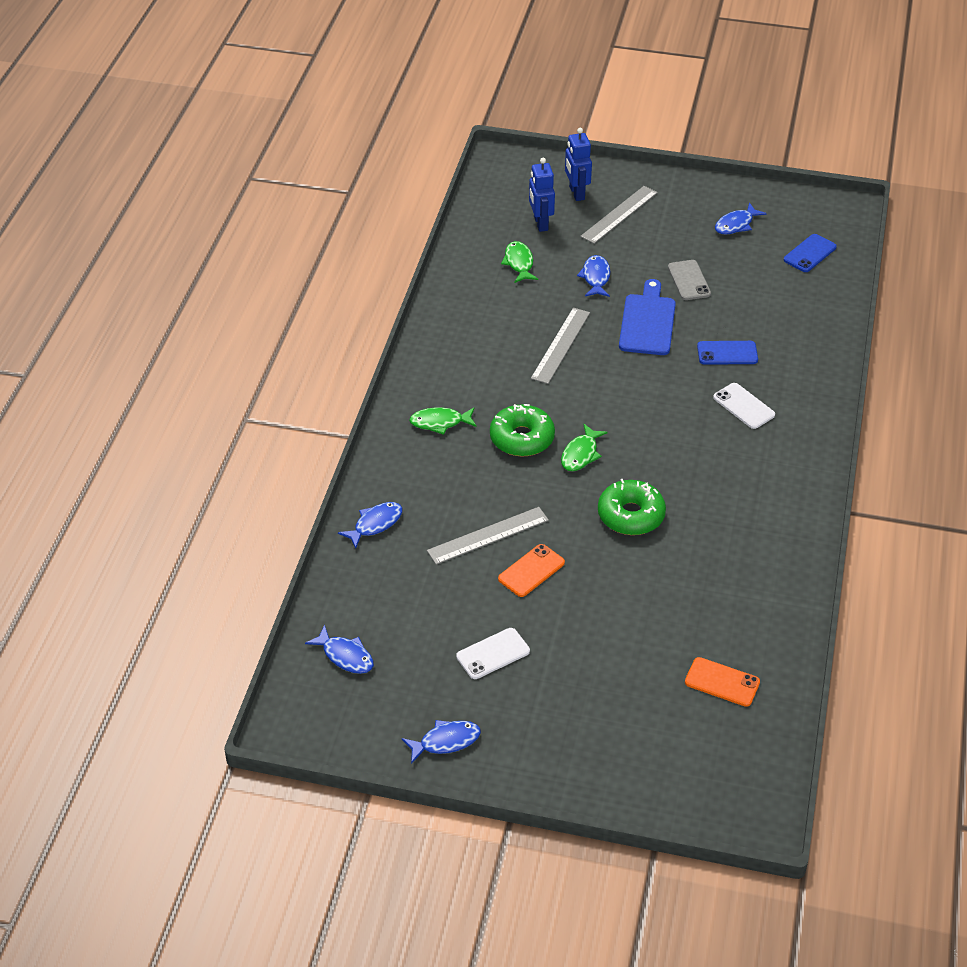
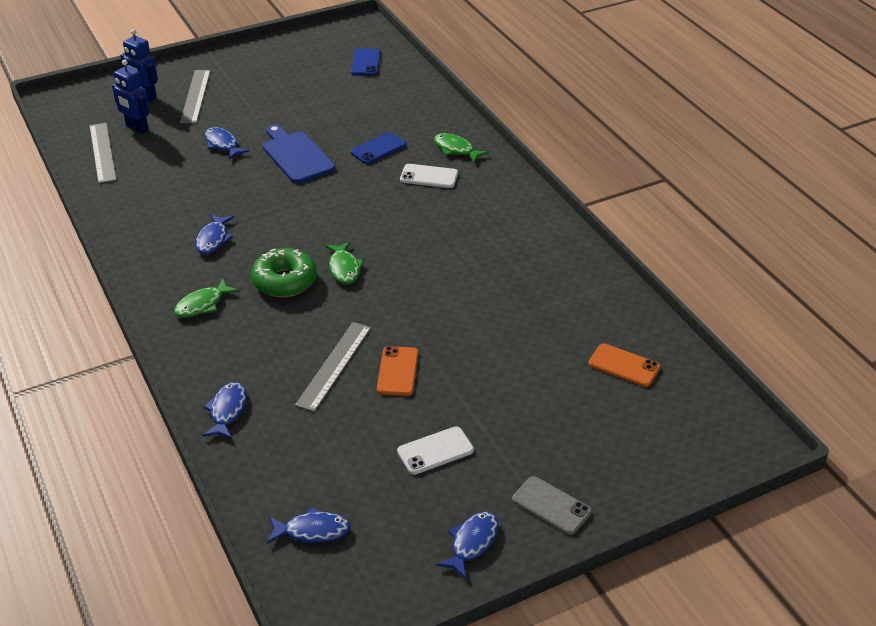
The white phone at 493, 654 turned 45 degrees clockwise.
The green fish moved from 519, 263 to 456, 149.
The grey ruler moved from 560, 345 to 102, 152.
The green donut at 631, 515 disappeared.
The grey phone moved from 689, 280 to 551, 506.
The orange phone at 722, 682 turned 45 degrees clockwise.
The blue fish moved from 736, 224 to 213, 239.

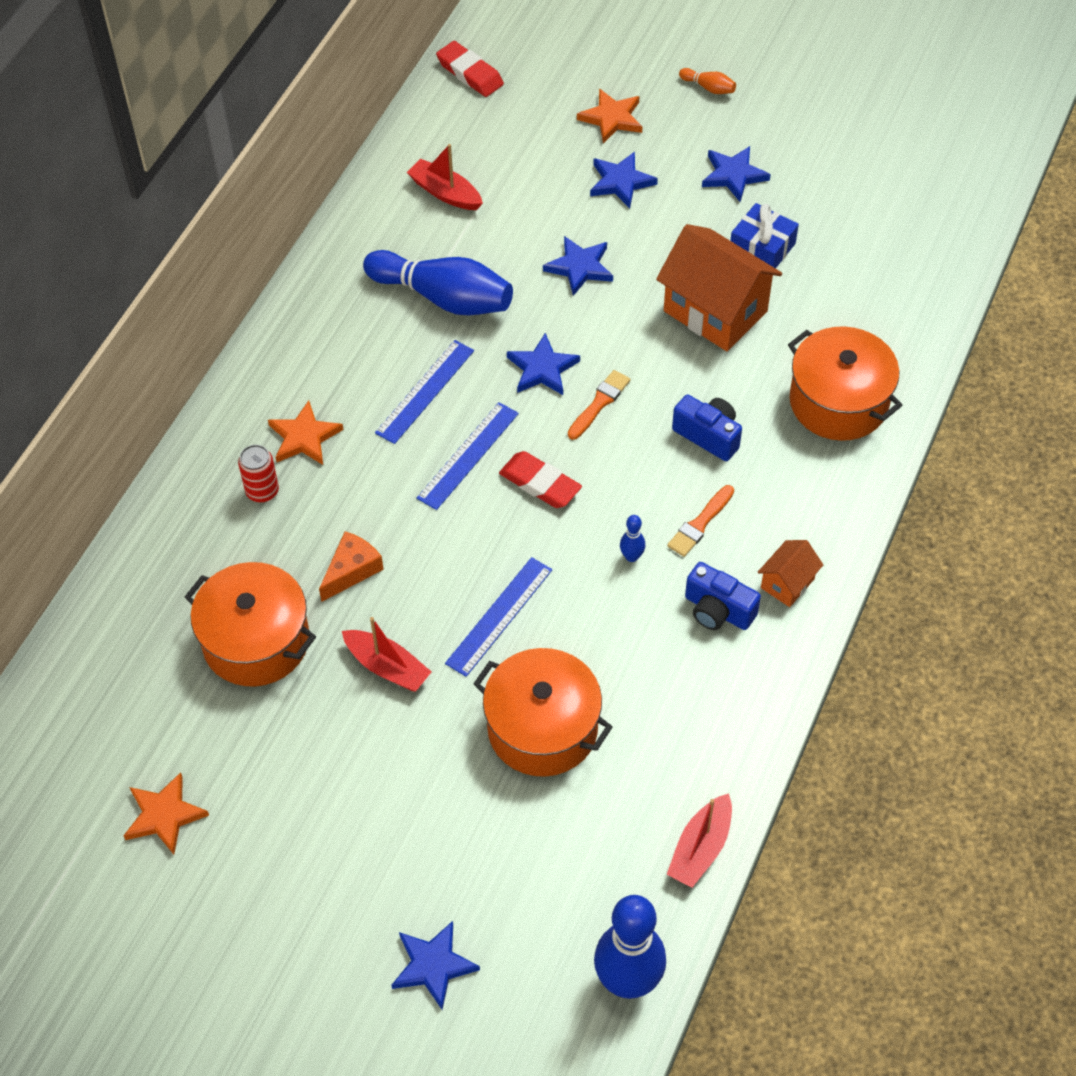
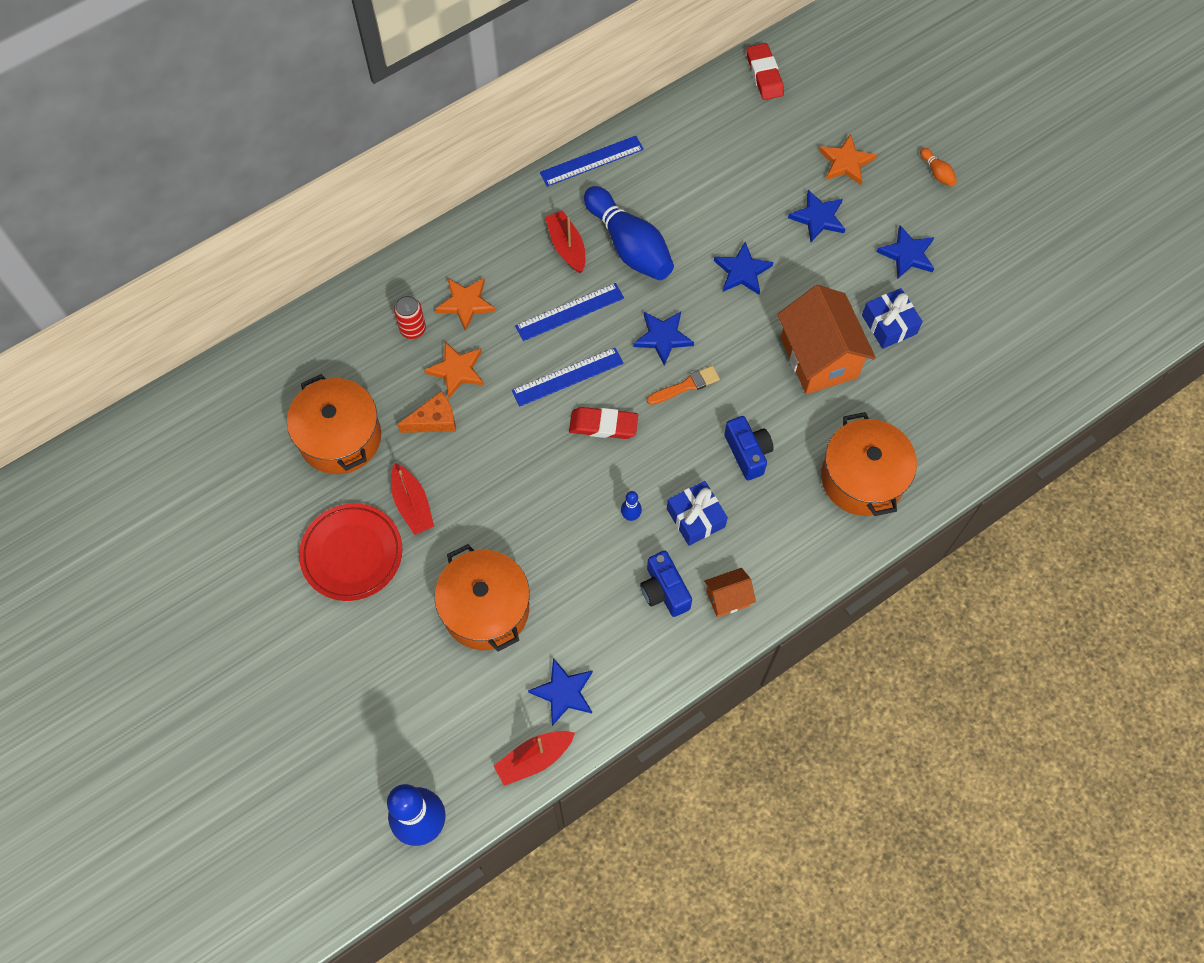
The orange star moved from 164, 815 to 457, 370.
The blue star moved from 433, 965 to 563, 692.
The red boat moved from 445, 193 to 566, 247.
The blue ruler moved from 499, 616 to 591, 161.
The red eraser at 540, 483 turned 60 degrees counterclockwise.
The orange brush at 700, 524 was replaced by the blue gift at 695, 518.
The red plate at 352, 554 appeared.

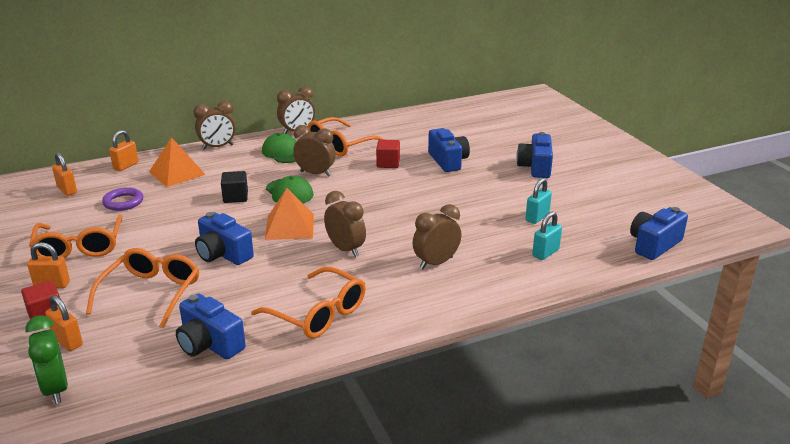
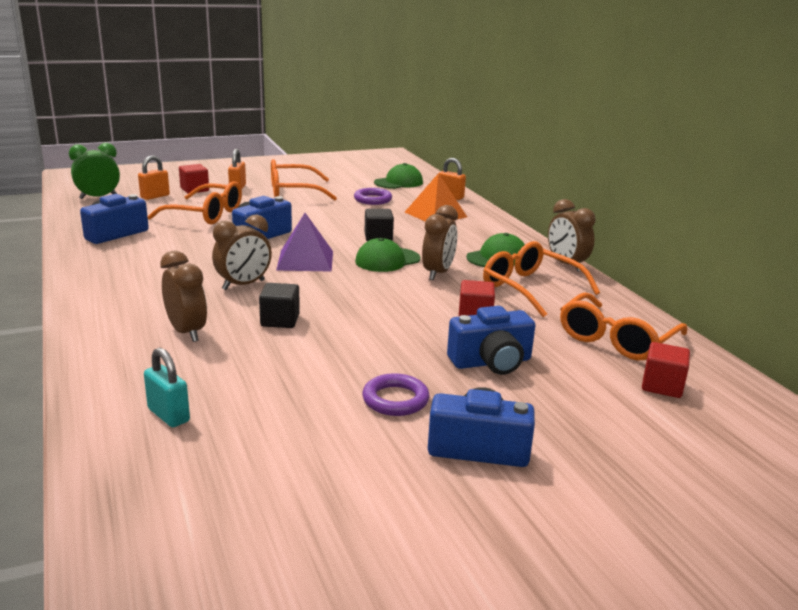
The orange padlock at 67, 190 was replaced by the green cap at 399, 182.
The brown clock at 218, 147 disappeared.
The orange glasses moved from 318, 314 to 616, 339.
The orange pyramid at 289, 226 became the purple pyramid at 305, 260.
The turquoise padlock at 537, 217 disappeared.
The blue camera at 654, 245 disappeared.
The black cube at 280, 320 appeared.
The purple ring at 395, 400 appeared.
The red cube at 662, 386 appeared.

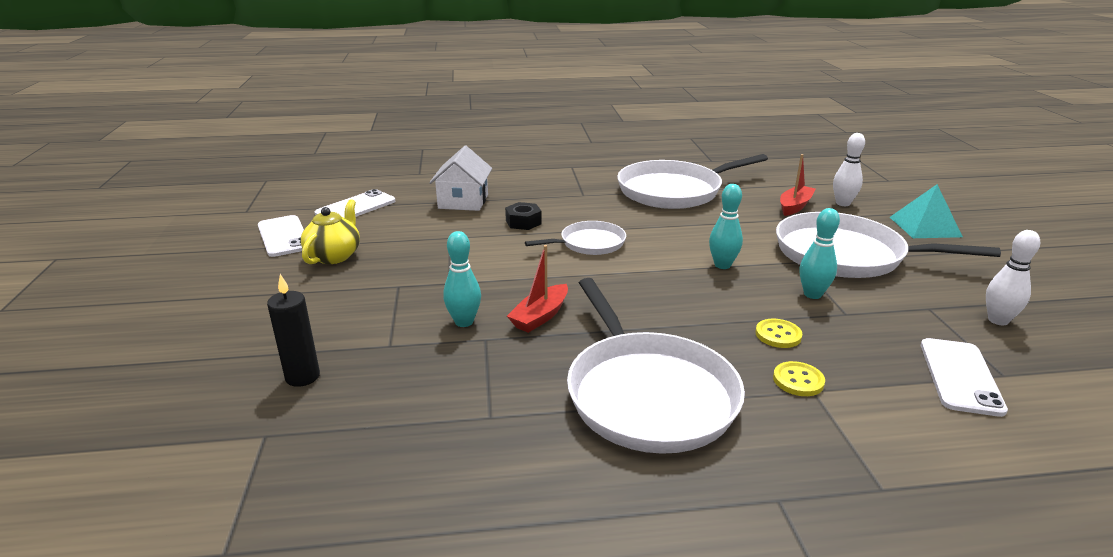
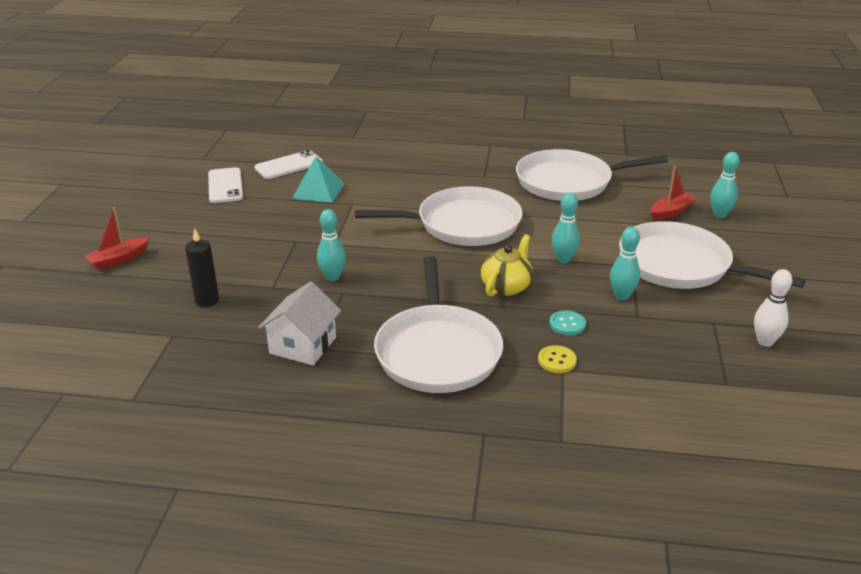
The yellow teapot moved from 334, 256 to 506, 286.
The white house moved from 463, 201 to 303, 345.
The black nut at 523, 222 disappeared.
The red boat moved from 540, 316 to 118, 260.
The white pan at 589, 243 changed to 1.85 times the size.
The yellow button at 778, 335 became the turquoise button at 567, 324.
The white bowling pin at 843, 203 became the turquoise bowling pin at 719, 215.
The turquoise pyramid moved from 925, 227 to 318, 190.
The white phone at 960, 376 disappeared.

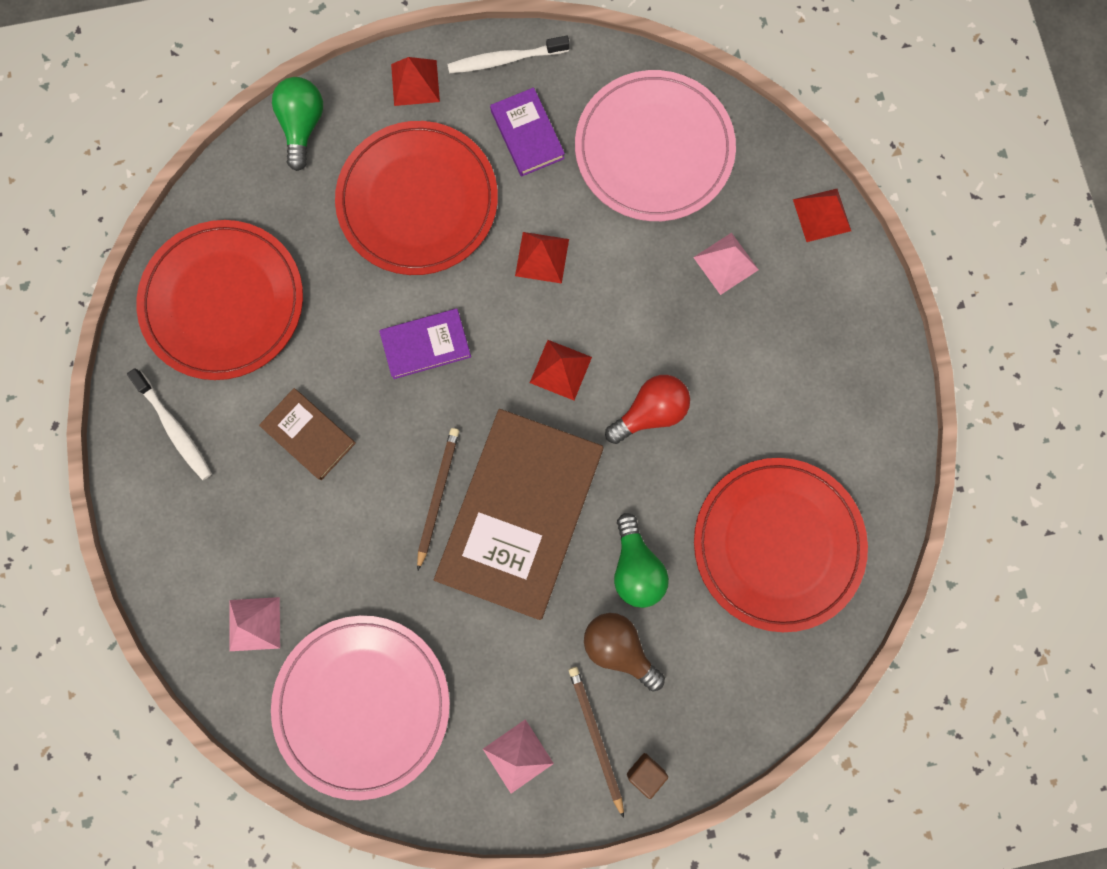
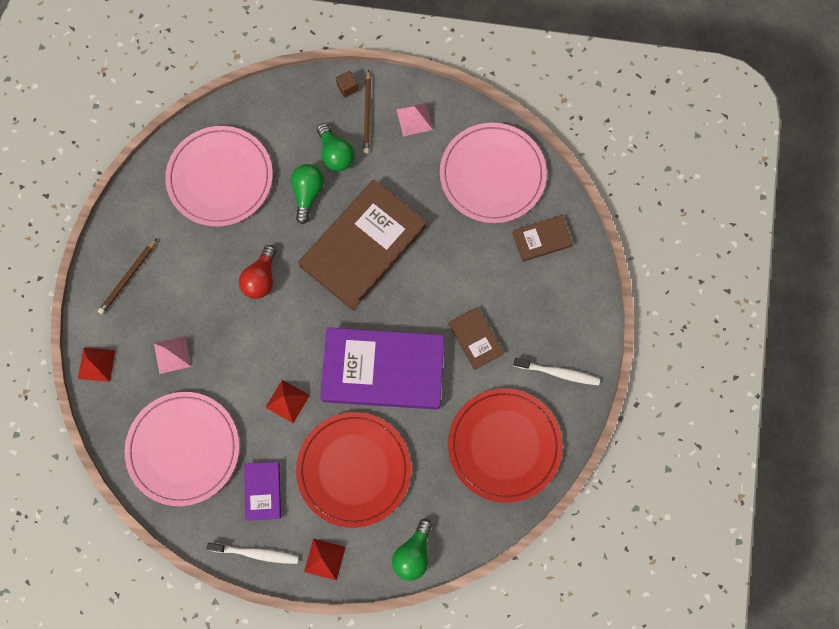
The white toothbrush at 175, 428 turned 120 degrees clockwise.
The pink pyramid at 254, 624 was replaced by the brown book at 542, 239.
The purple book at 426, 345 changed to 2.17 times the size.
The brown pencil moved from 438, 495 to 128, 278.
The red pyramid at 561, 369 disappeared.
The brown light bulb at 619, 648 became the green light bulb at 335, 154.
The red light bulb at 650, 412 turned 60 degrees counterclockwise.
The red plate at 777, 544 became the pink plate at 220, 178.

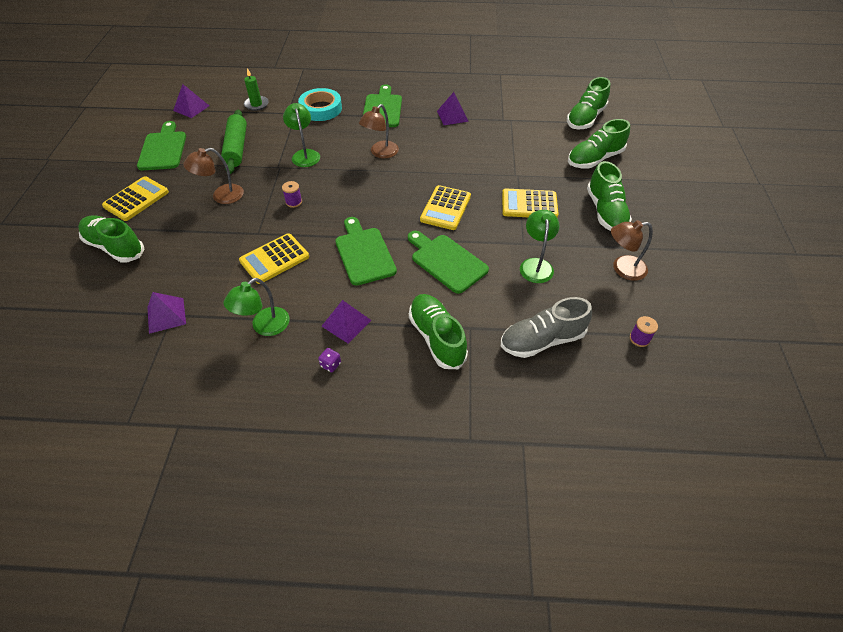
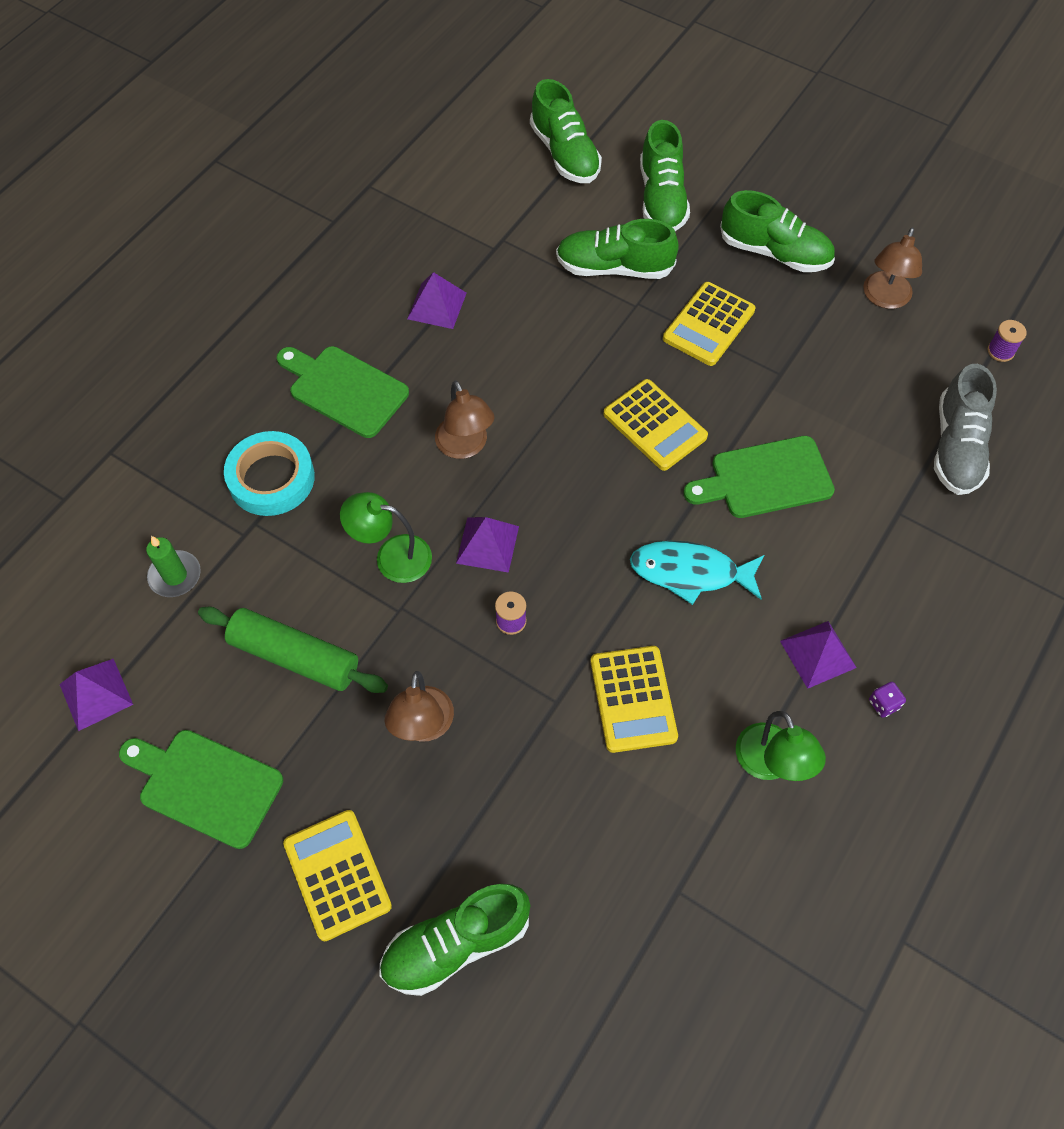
The purple pyramid moved from 166, 315 to 487, 544.
The green cutting board at 364, 253 was replaced by the turquoise fish at 690, 572.
The green shoe moved from 437, 338 to 614, 268.
The green lamp at 536, 265 disappeared.

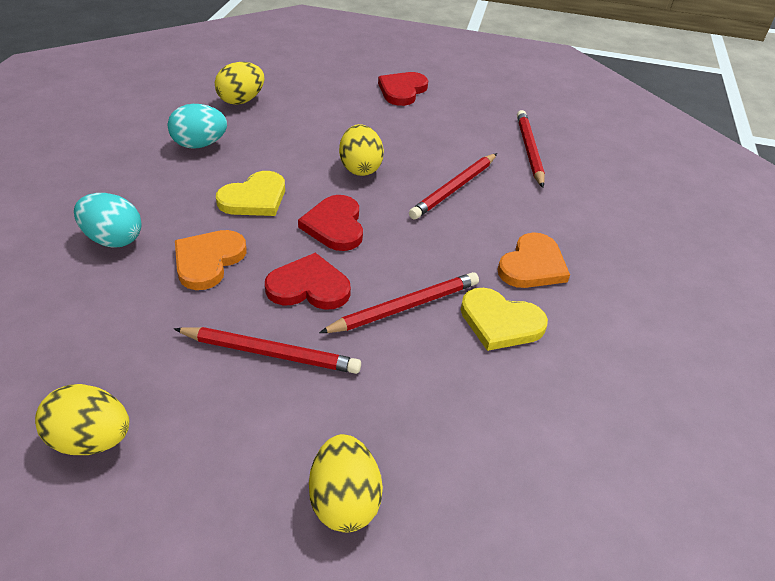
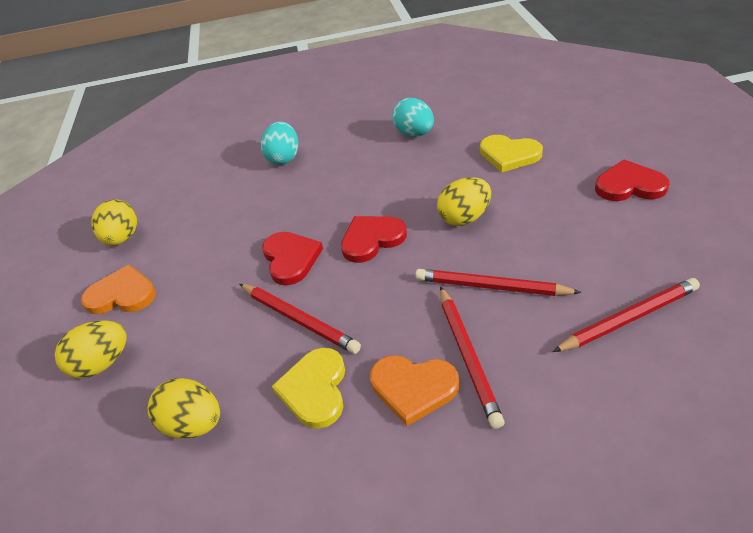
The red pencil moved from 271, 353 to 467, 356.
The orange heart moved from 208, 261 to 122, 295.
The yellow egg moved from 241, 100 to 194, 424.
The yellow heart moved from 254, 198 to 509, 155.

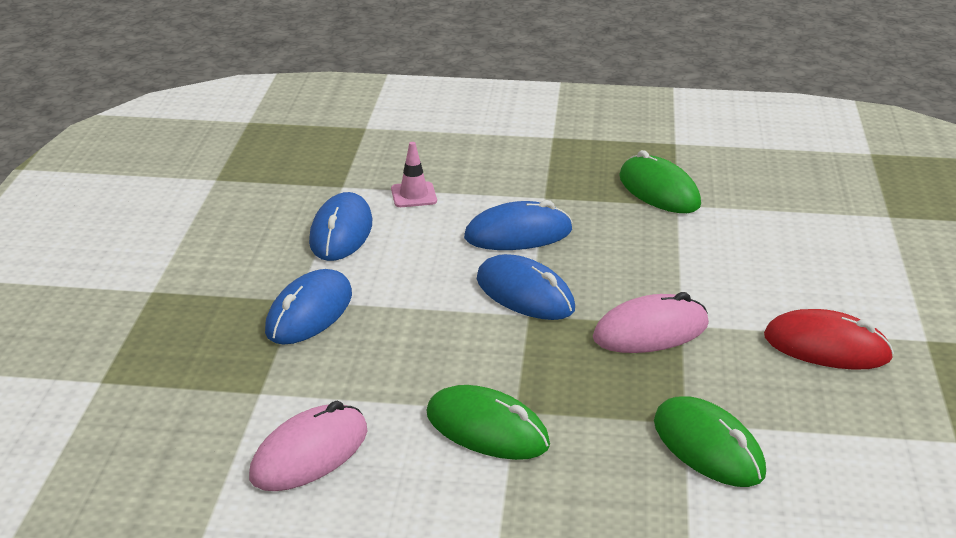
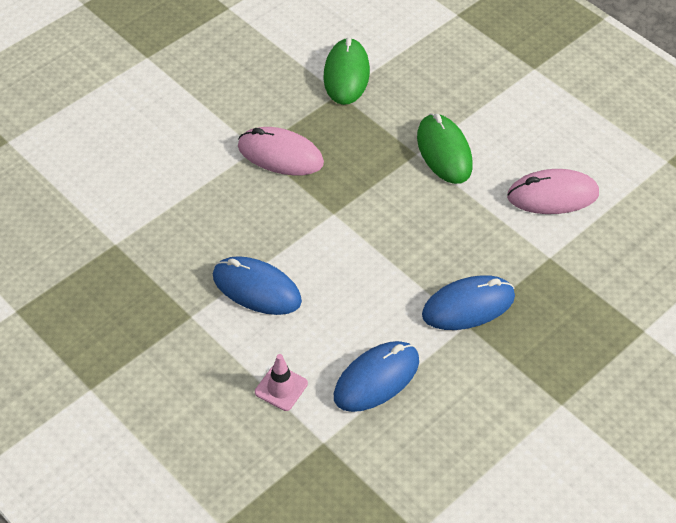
The blue mouse at 525, 294 disappeared.
The green mouse at 659, 191 disappeared.
The red mouse at 826, 347 disappeared.

